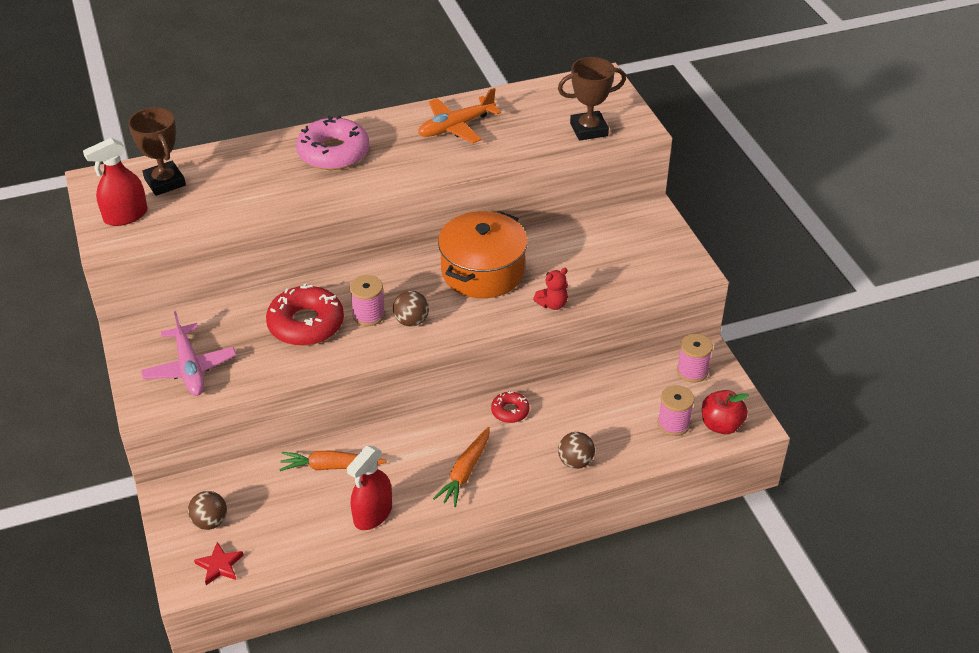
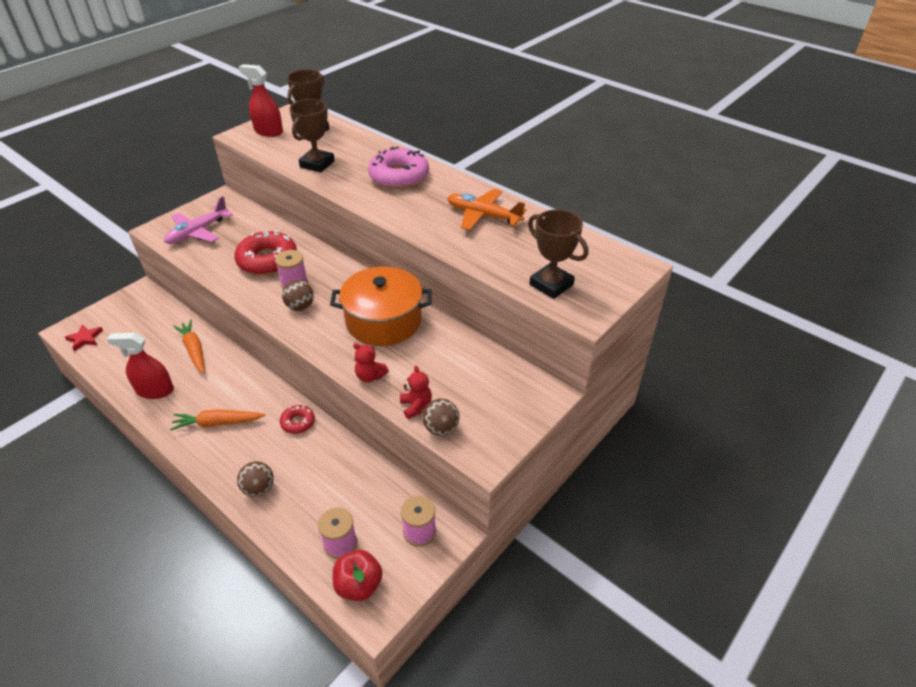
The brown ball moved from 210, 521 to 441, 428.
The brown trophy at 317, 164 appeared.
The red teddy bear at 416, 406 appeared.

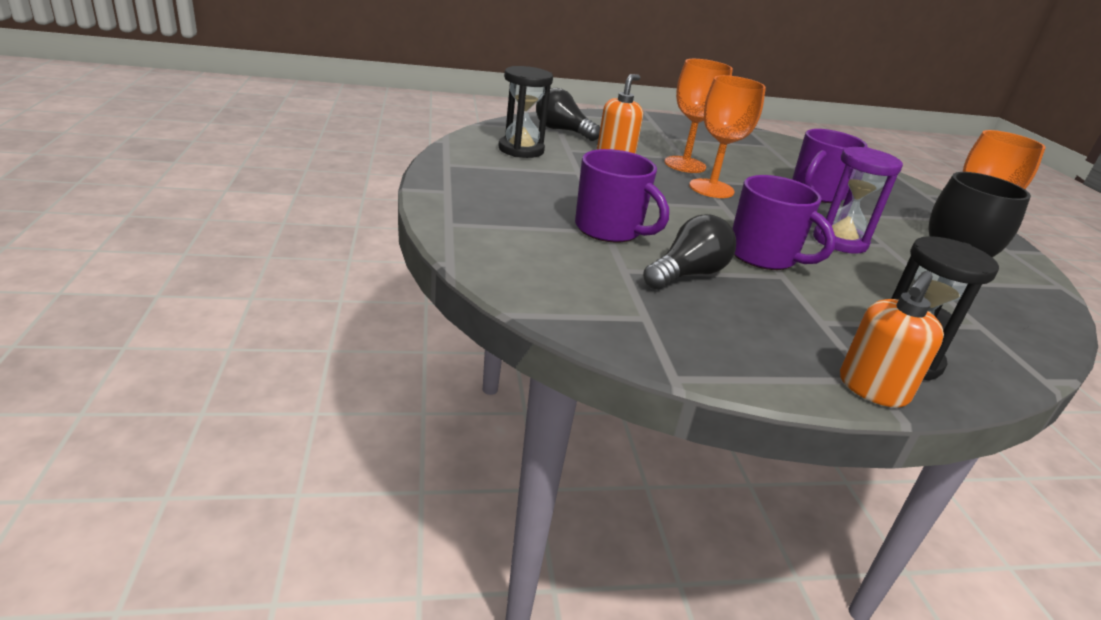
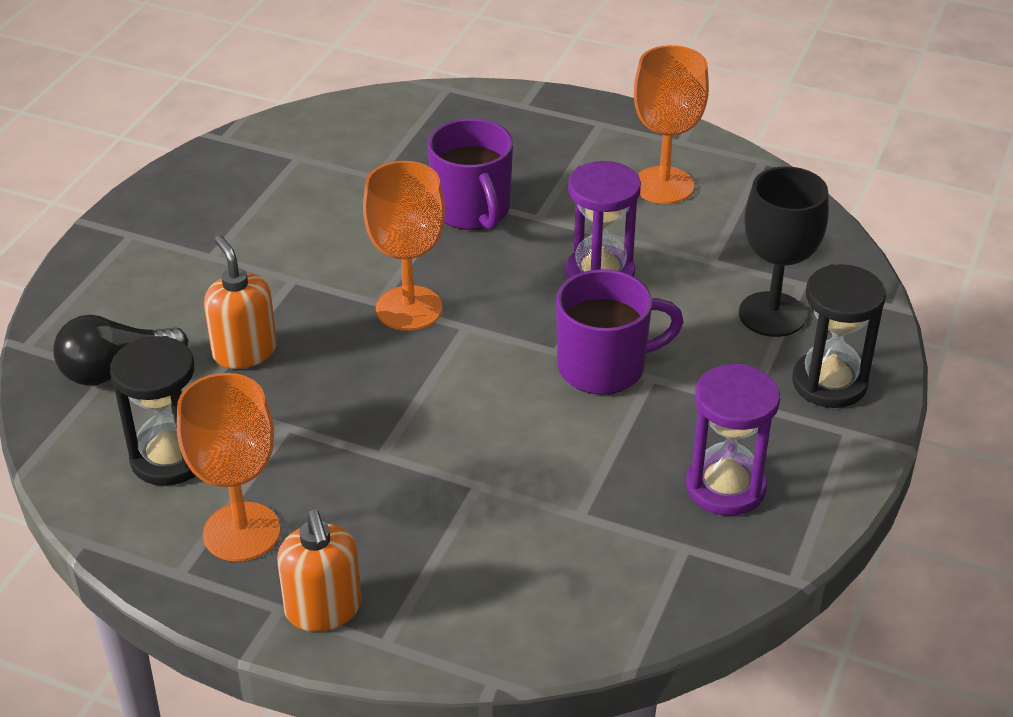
The purple mug at 609, 230 disappeared.
The black light bulb at 687, 274 disappeared.
The orange goblet moved from 685, 165 to 241, 532.
The orange soap dispenser moved from 872, 389 to 323, 609.
The purple hourglass at 725, 487 appeared.

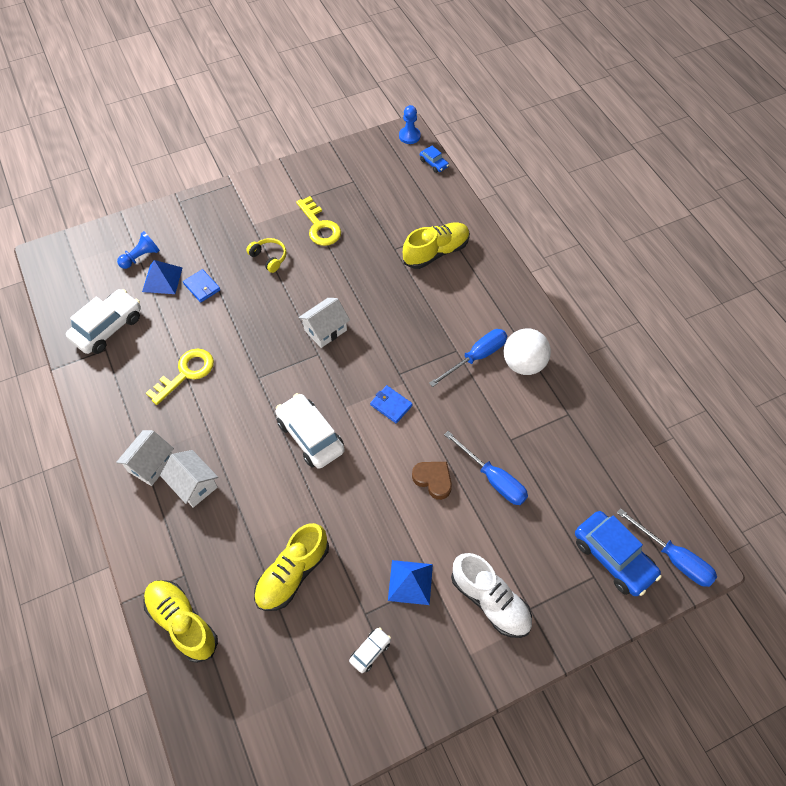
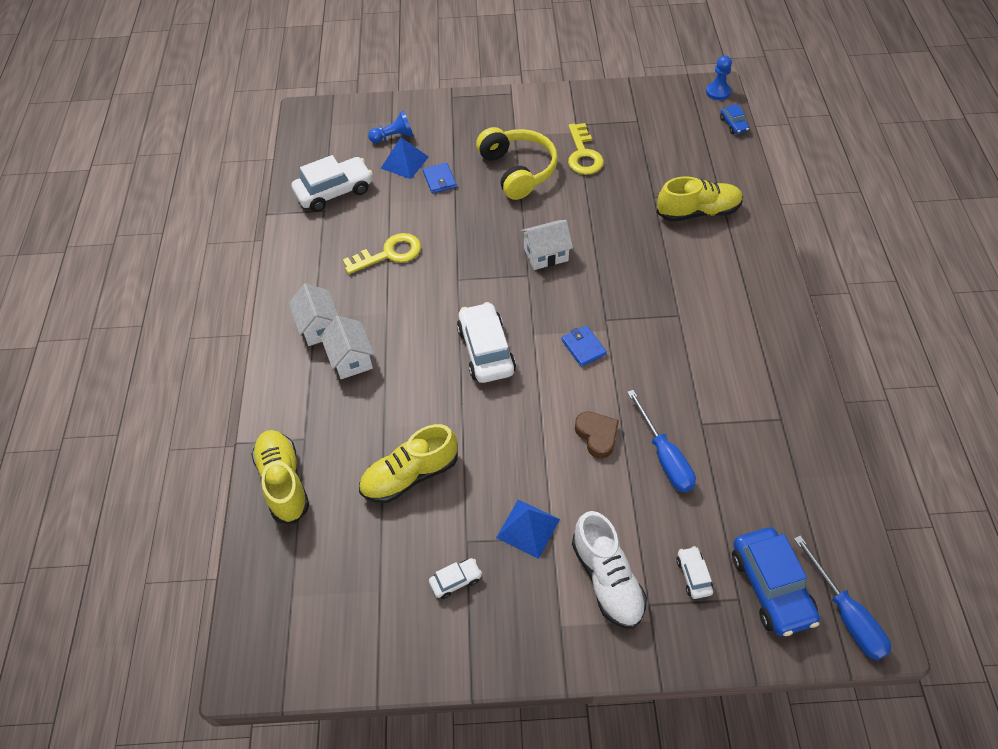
The white house at 151, 464 turned 75 degrees counterclockwise.
The yellow headphones at 269, 258 changed to 1.98 times the size.
The blue screwdriver at 476, 357 disappeared.
The white ball at 523, 363 disappeared.
The white car at 693, 575 appeared.

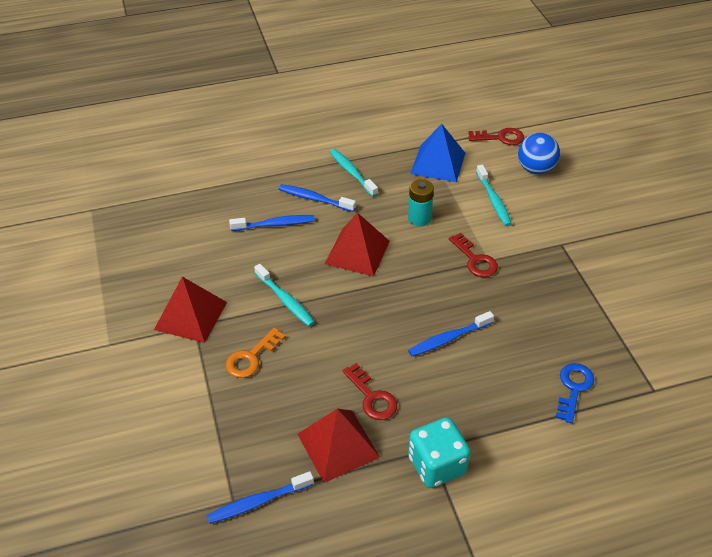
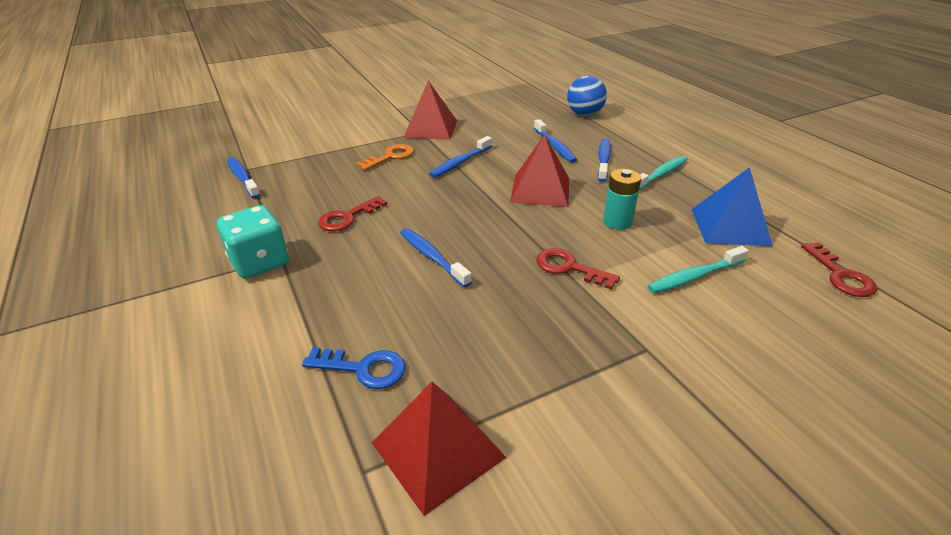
The orange key at 251, 357 turned 105 degrees clockwise.
The turquoise toothbrush at 285, 300 became the blue toothbrush at 460, 162.
The red pyramid moved from 338, 445 to 438, 449.
The red key at 475, 260 turned 75 degrees clockwise.
The blue ball moved from 535, 169 to 584, 114.

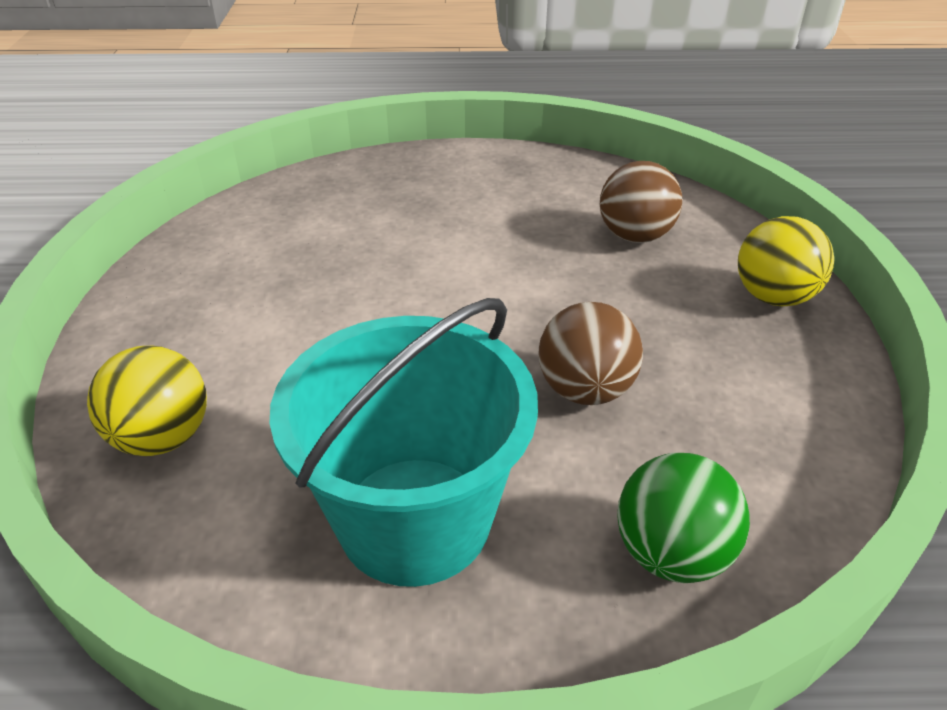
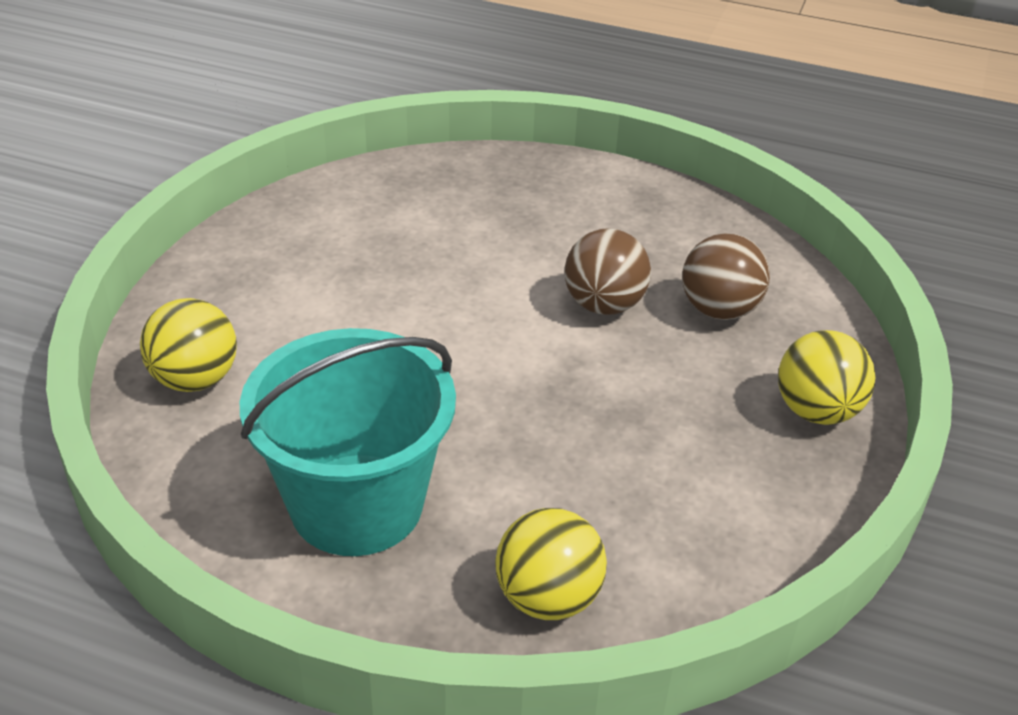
The brown ball moved from 585, 390 to 604, 305.
The green ball at 671, 553 became the yellow ball at 548, 597.

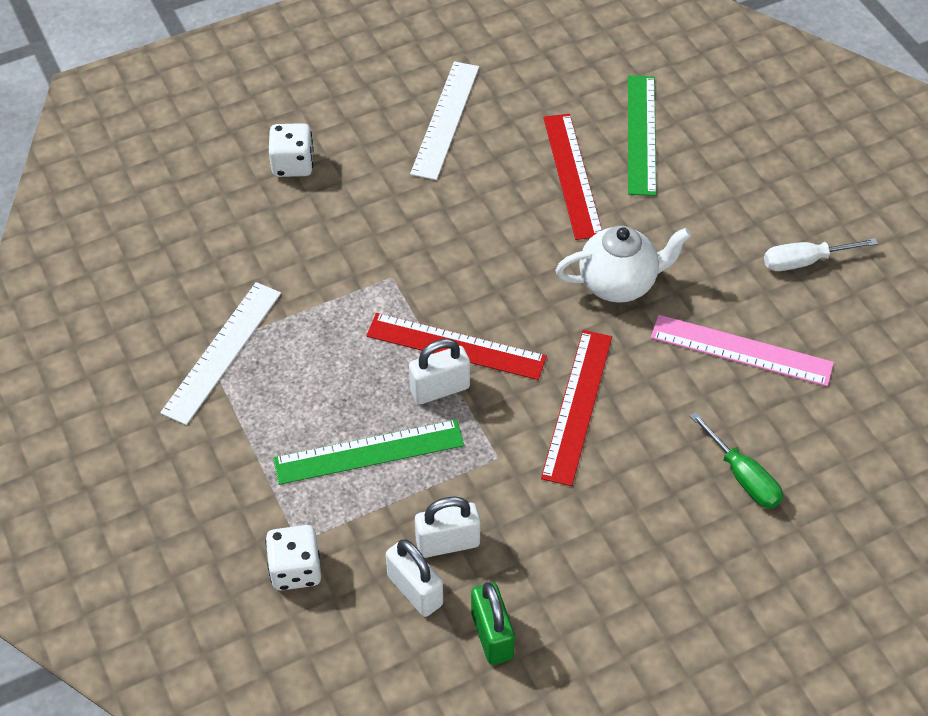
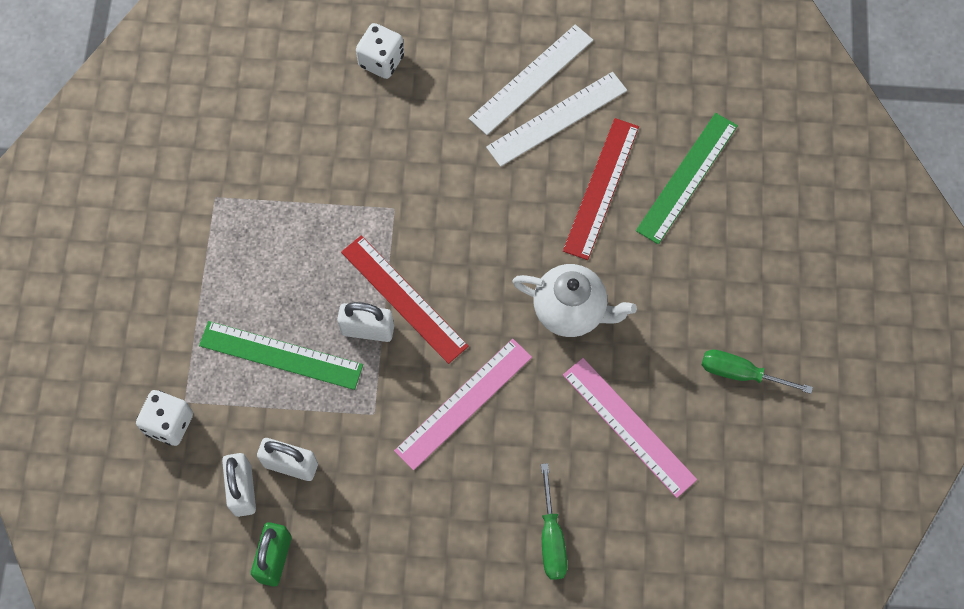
The white ruler moved from 222, 352 to 557, 119.
The red ruler at 577, 406 became the pink ruler at 464, 403.
The white screwdriver at 805, 261 became the green screwdriver at 741, 373.

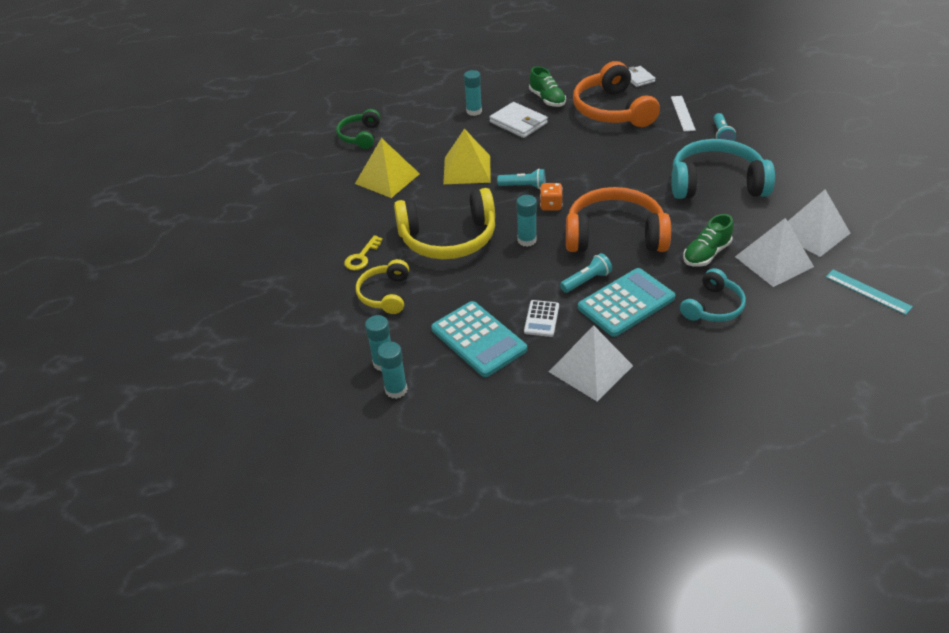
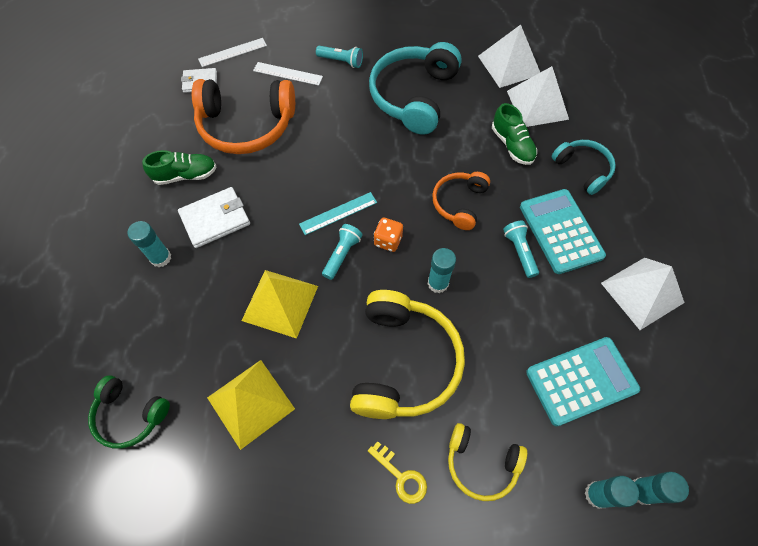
The white calculator at 541, 319 disappeared.
The orange headphones at 614, 235 changed to 0.56 times the size.
The turquoise ruler moved from 868, 291 to 338, 213.
The white ruler at 232, 52 appeared.

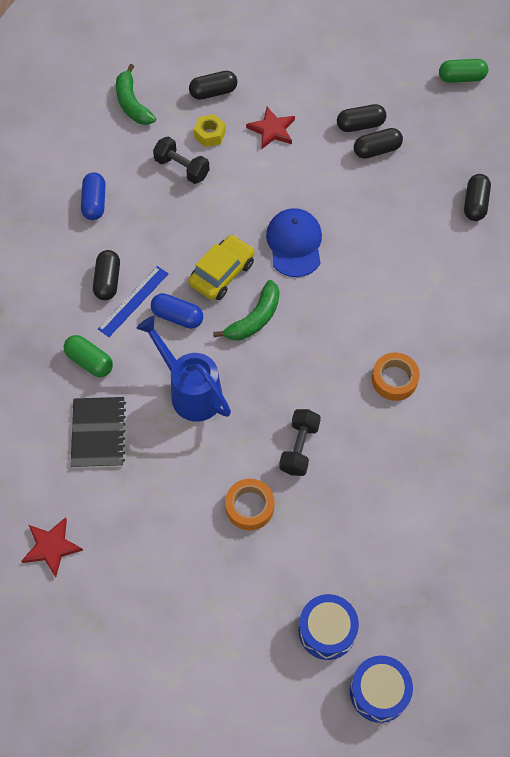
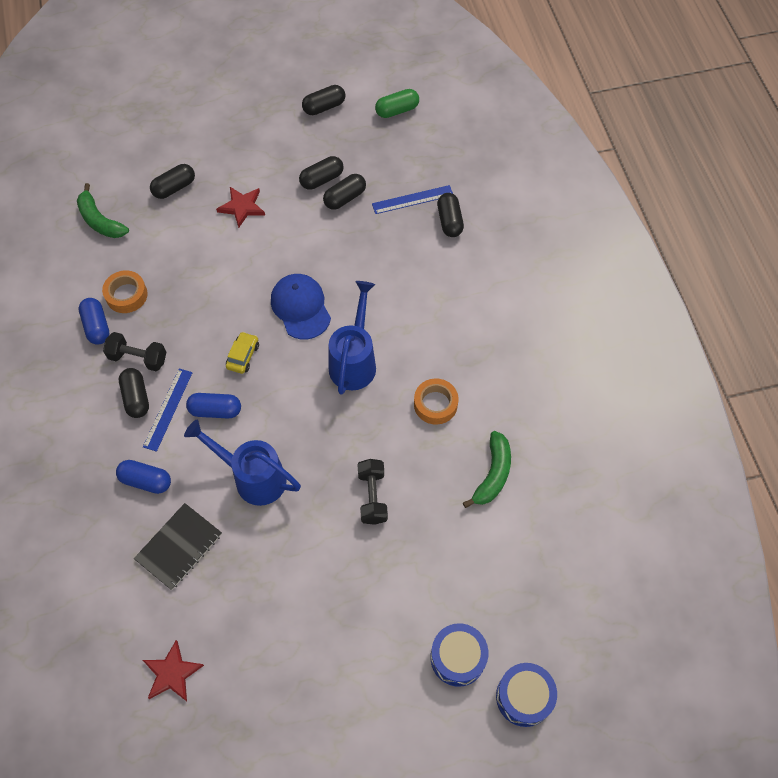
The green capsule at 89, 361 became the blue capsule at 146, 481.
The black notebook at 98, 433 turned 60 degrees clockwise.
The black dumbbell moved from 182, 168 to 138, 358.
The yellow car at 222, 273 changed to 0.62 times the size.
The yellow nut at 209, 134 disappeared.
The green banana moved from 254, 319 to 493, 474.
The orange tape moved from 249, 507 to 126, 295.
The black capsule at 324, 107 appeared.
The blue watering can at 354, 361 appeared.
The blue ruler at 412, 200 appeared.

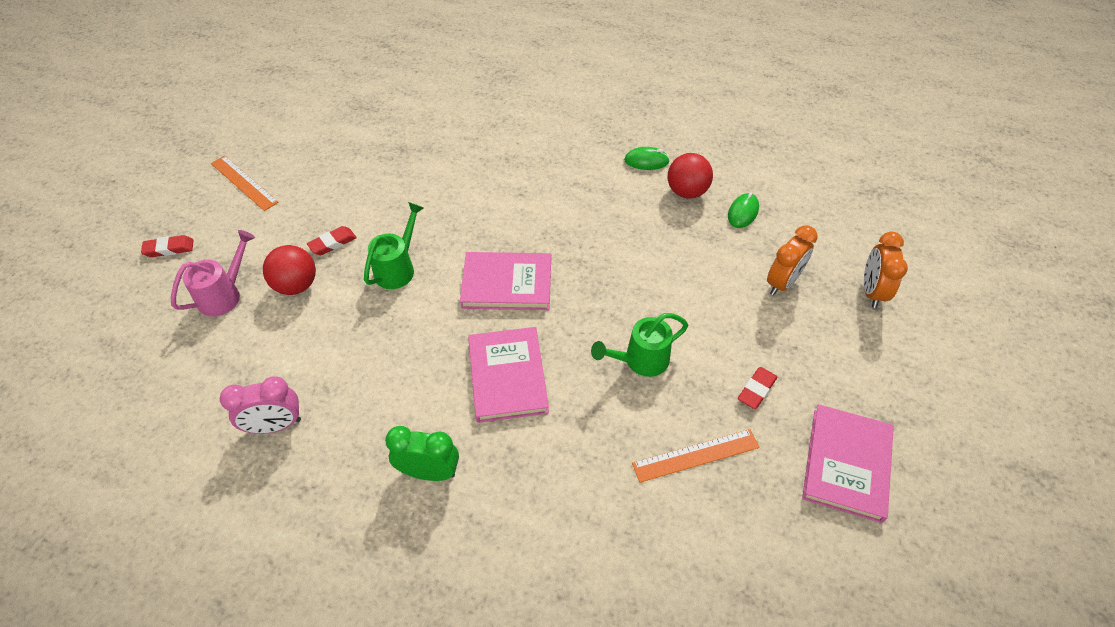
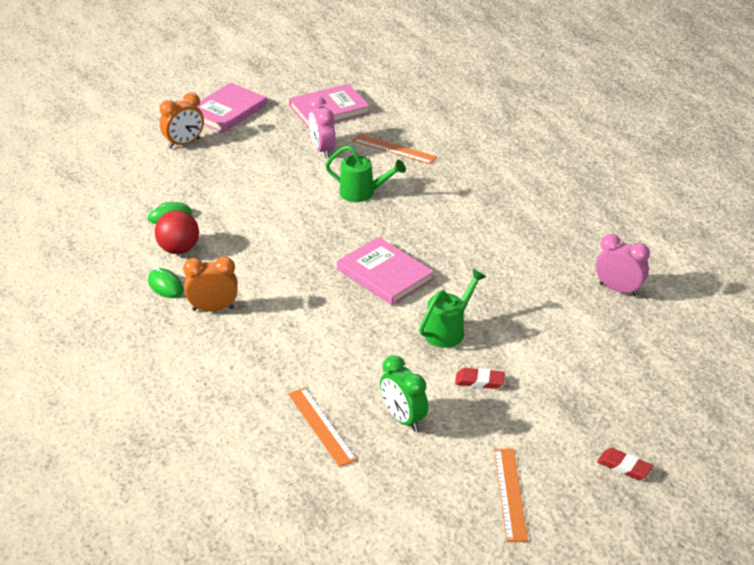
The pink watering can at 224, 295 disappeared.
The red ball at 296, 285 disappeared.
The green watering can at 398, 268 turned 150 degrees clockwise.
The green clock moved from 429, 472 to 403, 419.
The pink book moved from 507, 376 to 227, 111.
The red eraser at 756, 390 was replaced by the pink clock at 322, 150.
The orange clock moved from 782, 282 to 213, 309.
The orange ruler at 321, 426 appeared.

